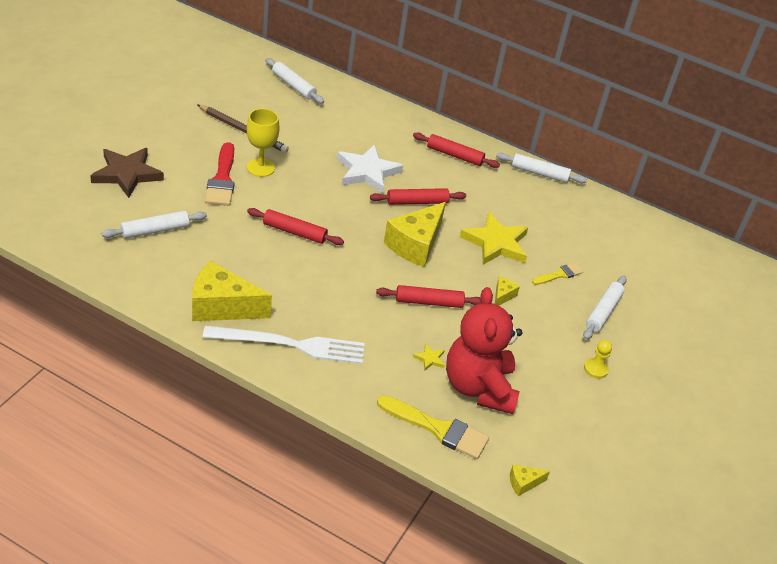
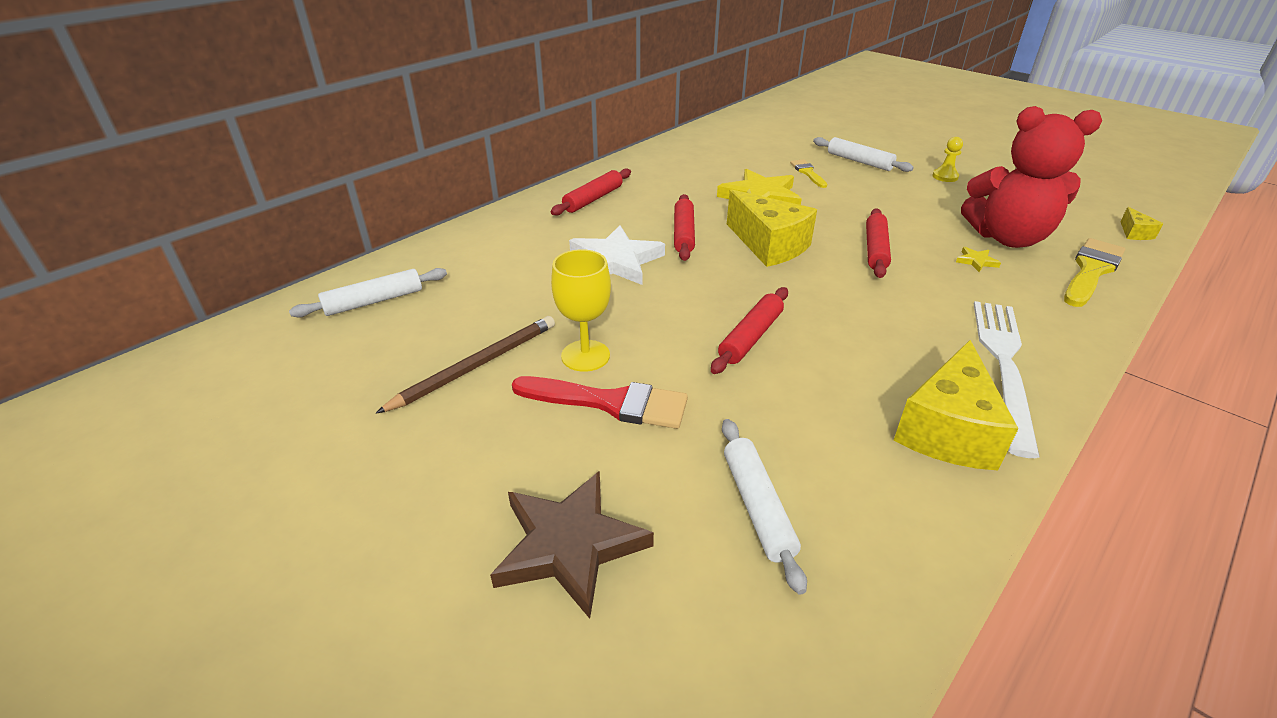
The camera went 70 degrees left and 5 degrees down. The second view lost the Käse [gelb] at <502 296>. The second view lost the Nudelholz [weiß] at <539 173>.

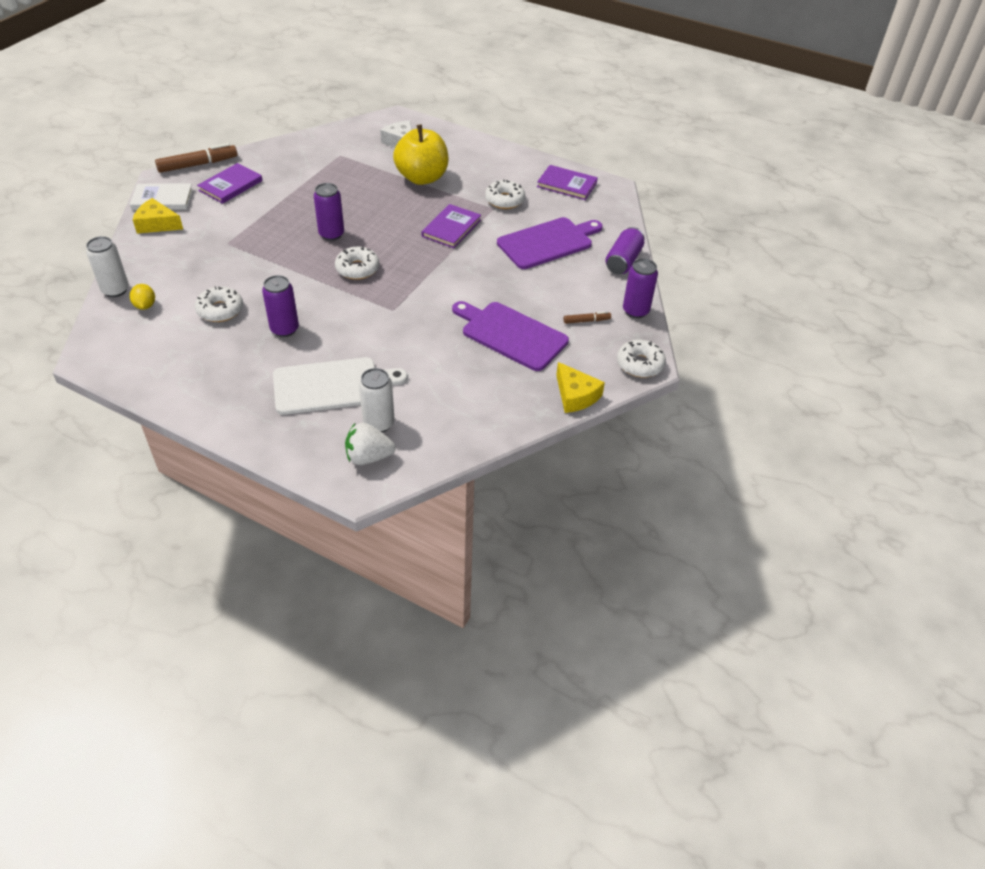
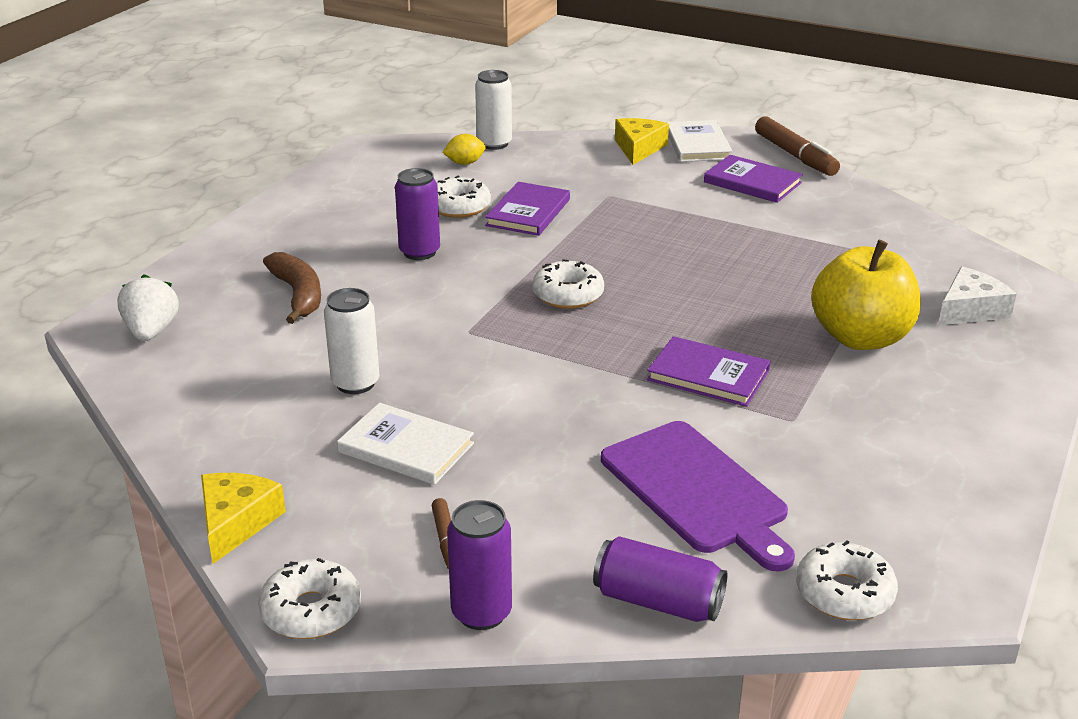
The camera went 90 degrees right and 15 degrees down. Where the Schneidebrett [weiß] stood at <332 386>, the Banane [braun] came to stand at <298 295>. The second view lost the Dose [lila] at <331 234>. The Dose [weiß] ended up elsewhere, having gone from <379 423> to <355 383>. Where the Schneidebrett [lila] stood at <511 334>, the Buch [weiß] came to stand at <406 448>. The Donut [weiß] ended up elsewhere, having gone from <504 200> to <844 593>. The Buch [lila] ended up elsewhere, having gone from <567 184> to <528 212>. The Käse [gelb] at <575 395> ended up facing another way, 135 degrees clockwise from before.

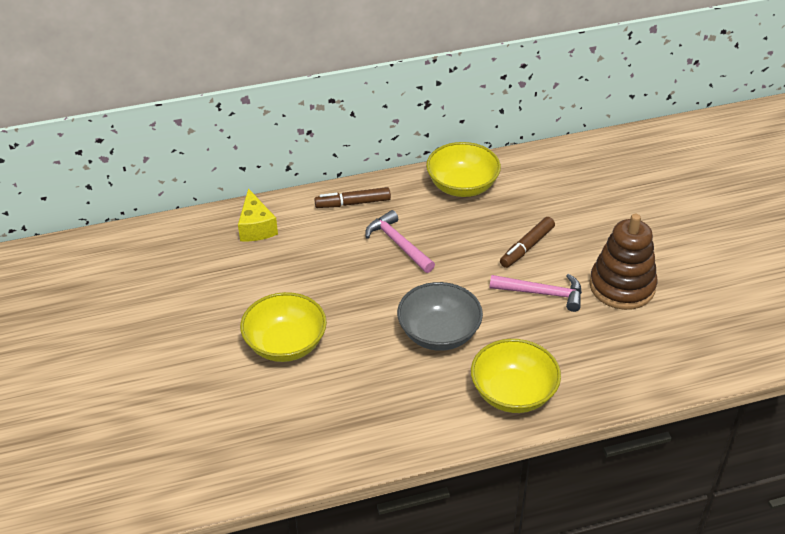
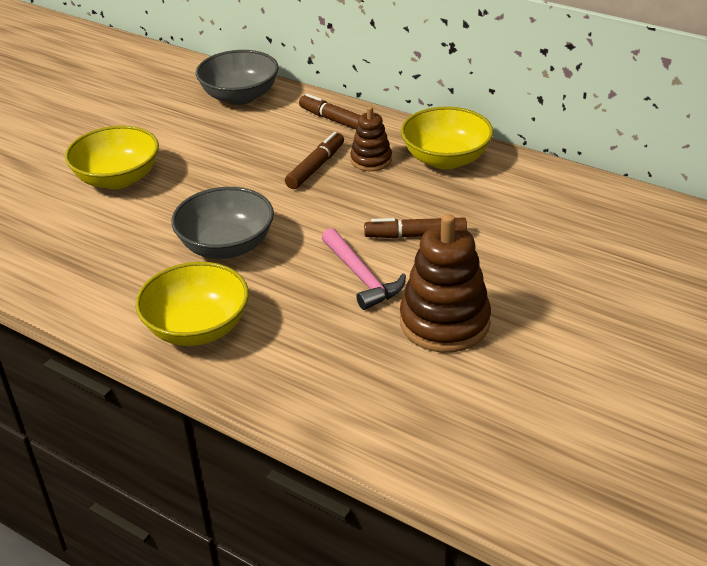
The camera went 50 degrees right and 5 degrees down. Where the Käse [gelb] stood at <256 227>, the Schüssel [grau] came to stand at <240 96>. Where the Hammer [rosa] stood at <398 244>, the Filzstift [braun] came to stand at <316 167>. The second view gained the Stapelspielzeug [braun] at <371 160>.

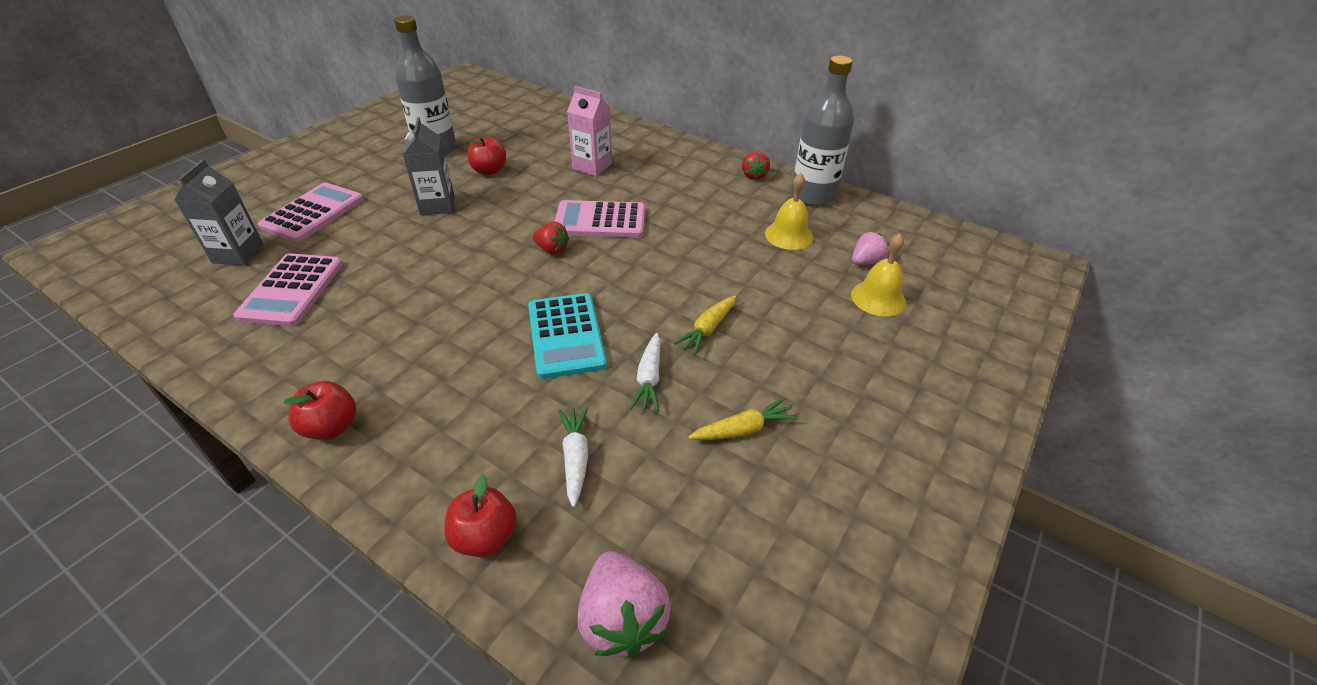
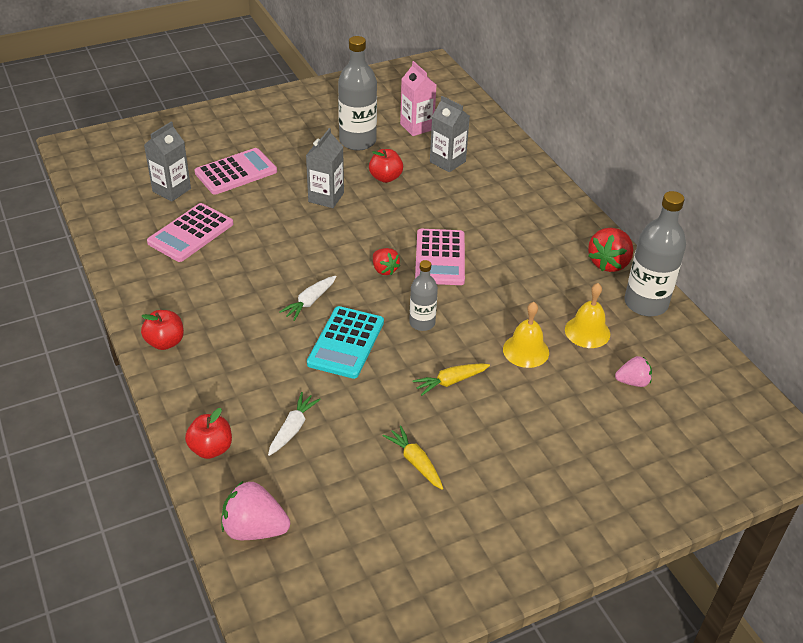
The camera went 30 degrees right and 0 degrees up. The Taschenrechner [rosa] at <600 221> ended up facing another way, 120 degrees counterclockwise from before. The Getränkekarton [rosa] ended up elsewhere, having gone from <592 166> to <417 127>. The Erdbeere [rosa] at <622 619> ended up facing another way, 90 degrees clockwise from before. The Karotte [weiß] ended up elsewhere, having gone from <649 379> to <309 302>. The Karotte [gelb] at <743 429> ended up facing another way, 135 degrees counterclockwise from before. The size of the Erdbeere [rot] at <753 176> changed by a factor of 1.63. The Glocke [gelb] ended up elsewhere, having gone from <878 298> to <526 350>. The second view gained the Flasche [grau] at <422 323>. The second view gained the Getränkekarton [grau] at <447 162>.

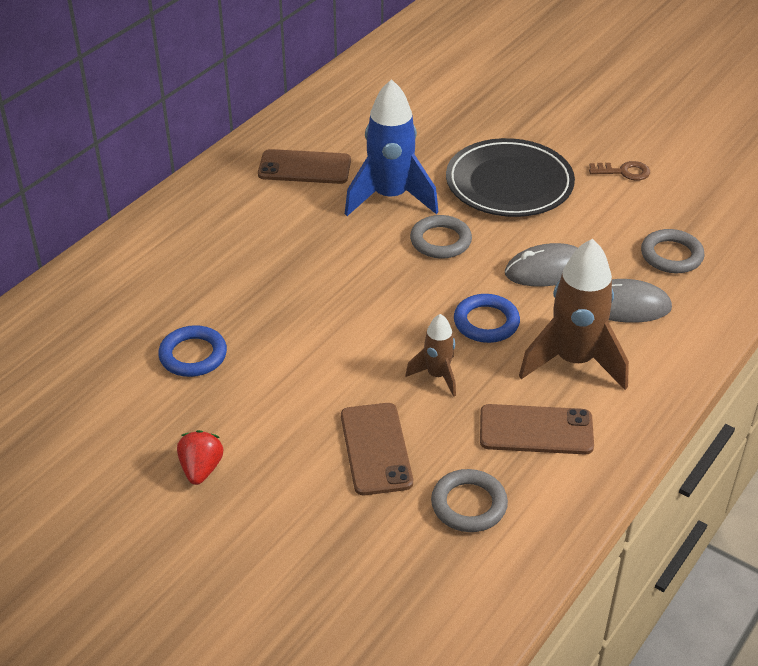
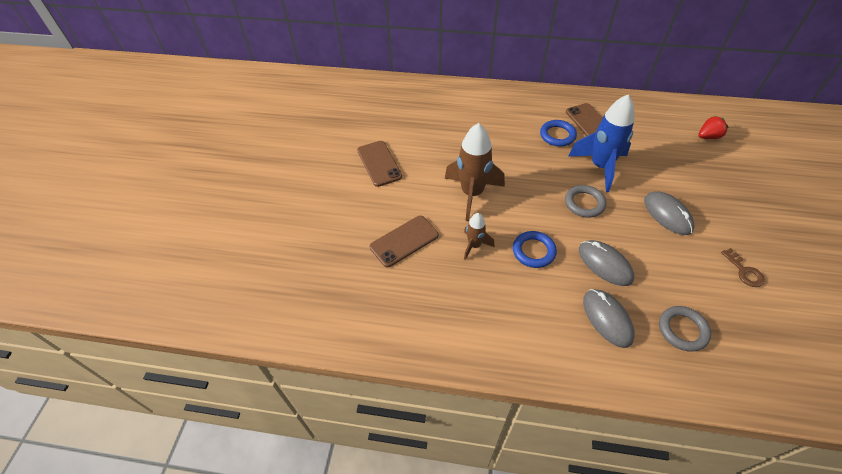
The camera went 65 degrees right and 10 degrees up. The Ring [blau] ended up elsewhere, having gone from <193 355> to <557 135>. The Erdbeere [rot] ended up elsewhere, having gone from <201 469> to <708 136>. The second view lost the Ring [grau] at <469 504>. Where the Teller [schwarz] stood at <509 183>, the Computermaus [grau] came to stand at <667 214>. The Handy [braun] ended up elsewhere, having gone from <536 430> to <379 163>. The Rakete [braun] ended up elsewhere, having gone from <574 361> to <472 194>.

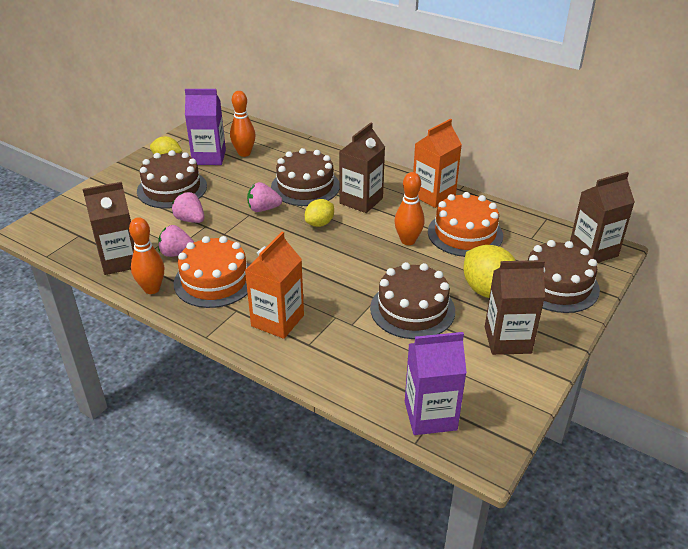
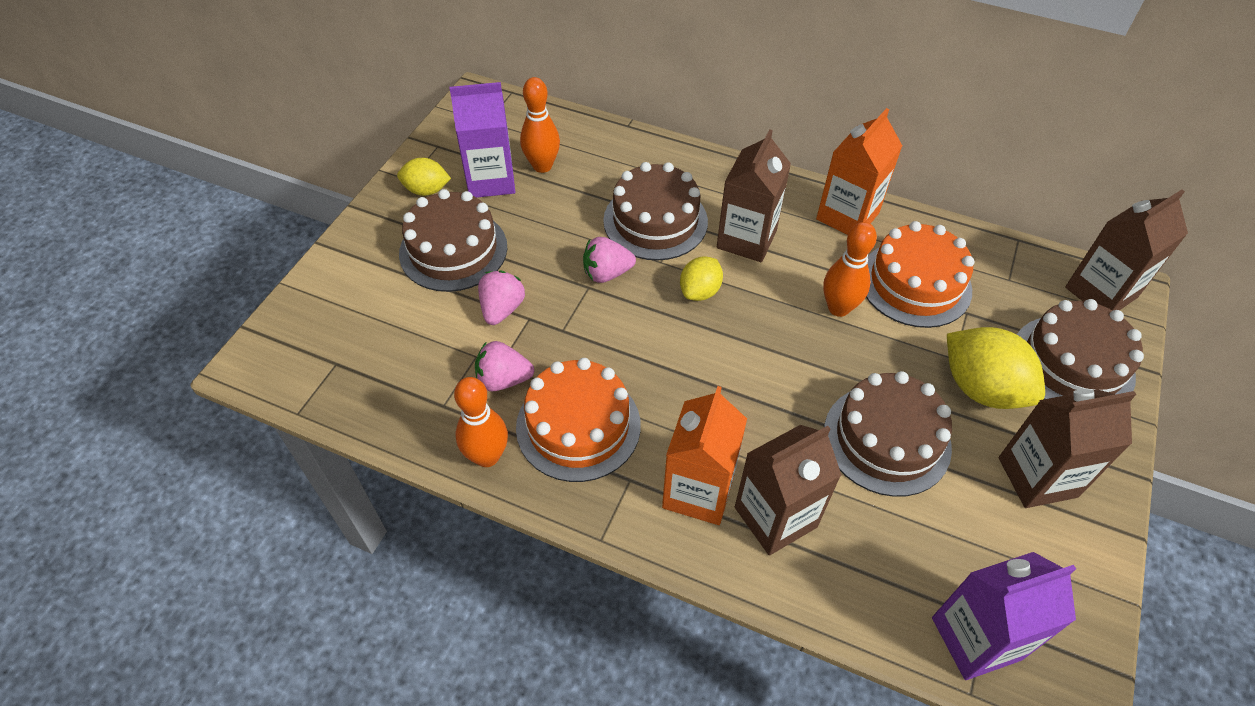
The camera went 10 degrees left and 15 degrees up. The Getränkekarton [braun] ended up elsewhere, having gone from <120 261> to <775 517>. The Erdbeere [rosa] at <190 220> ended up facing another way, 75 degrees clockwise from before.

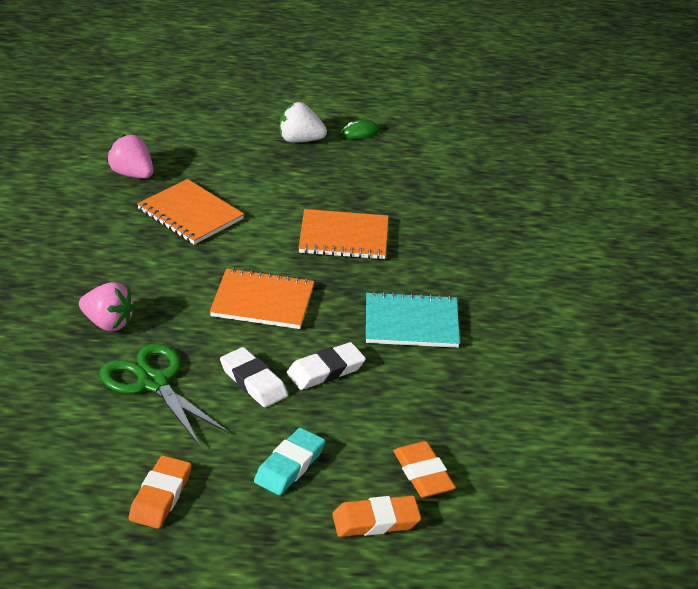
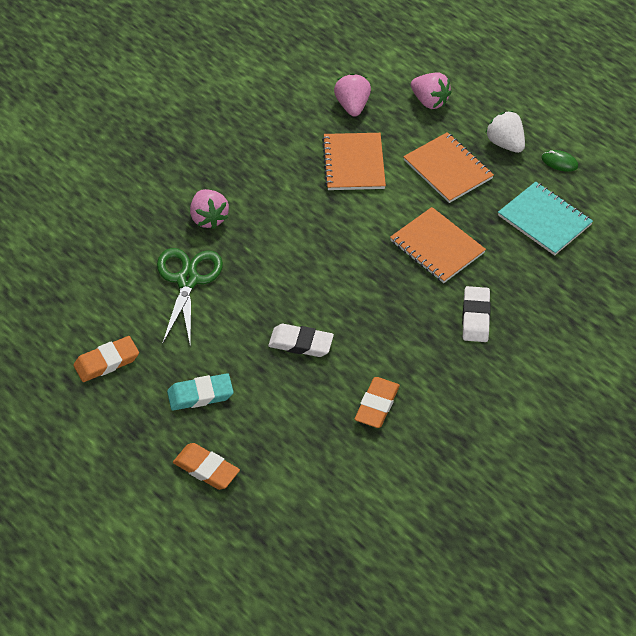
The camera went 45 degrees right and 15 degrees up. The Notizbuch [orange] ended up elsewhere, having gone from <262 301> to <448 169>. The Radiergummi [weiß] ended up elsewhere, having gone from <253 382> to <475 317>. The Notizbuch [türkis] ended up elsewhere, having gone from <411 323> to <544 220>. The Radiergummi [orange] ended up elsewhere, having gone from <423 474> to <377 405>. The second view gained the Erdbeere [rosa] at <429 101>.

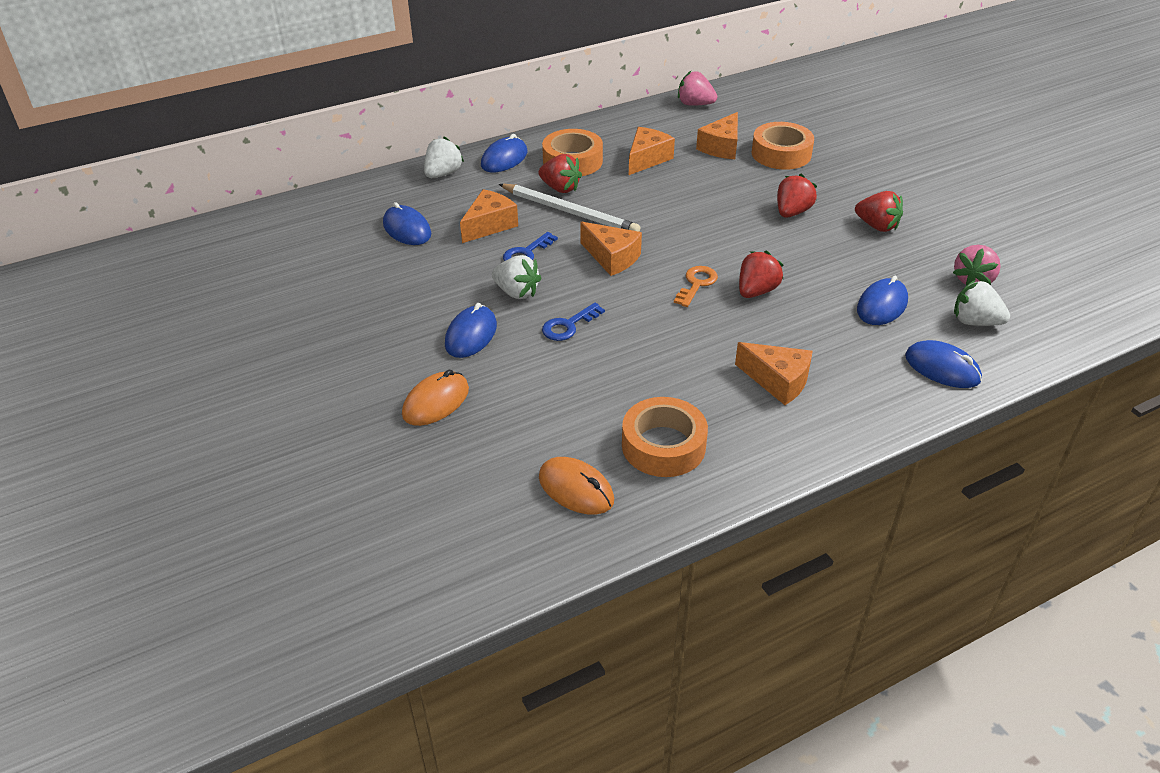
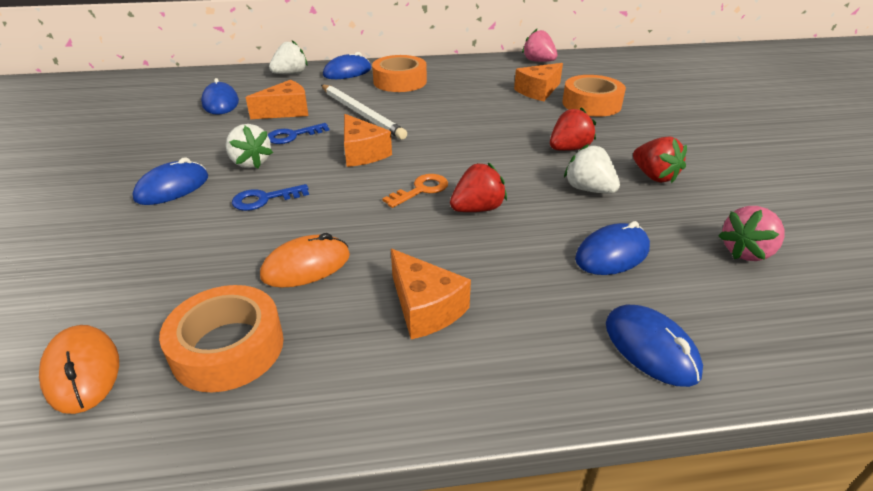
The camera went 20 degrees right and 5 degrees down. The Computermaus [orange] ended up elsewhere, having gone from <436 402> to <306 266>. The second view lost the Erdbeere [rot] at <560 188>. The second view lost the Käse [orange] at <647 159>. The Erdbeere [weiß] ended up elsewhere, having gone from <975 322> to <588 189>.

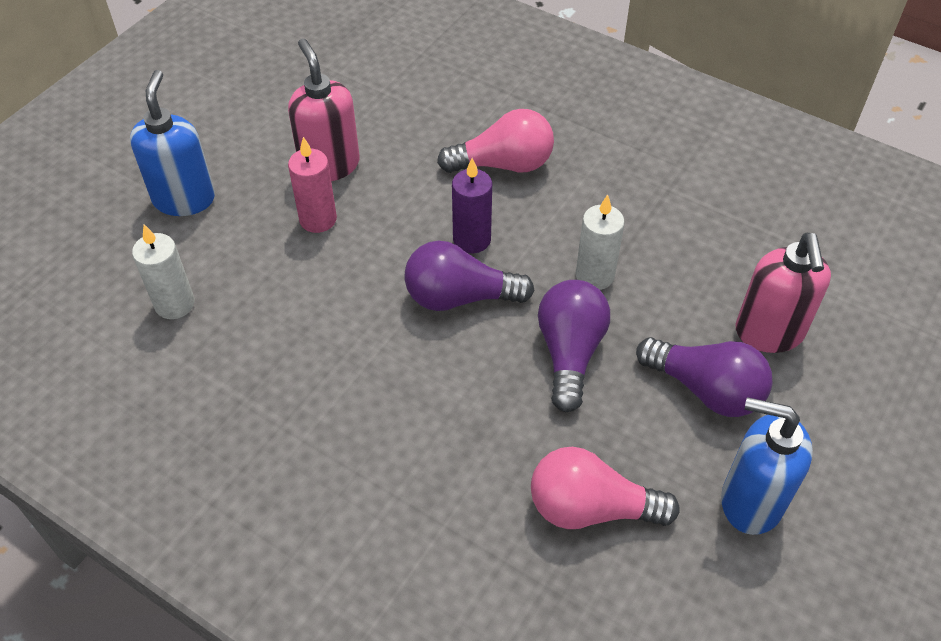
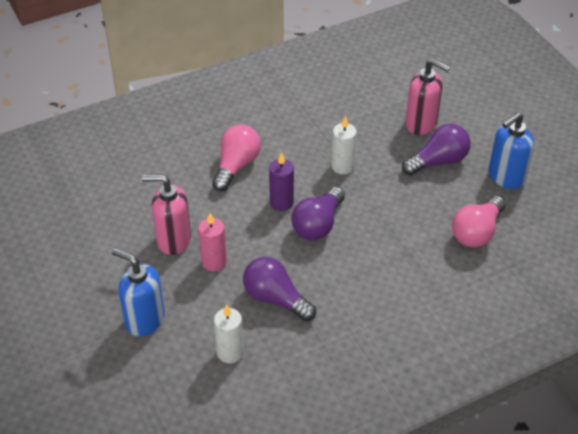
The camera went 60 degrees left and 5 degrees down. The Glühbirne [lila] ended up elsewhere, having gone from <569 352> to <275 298>.

